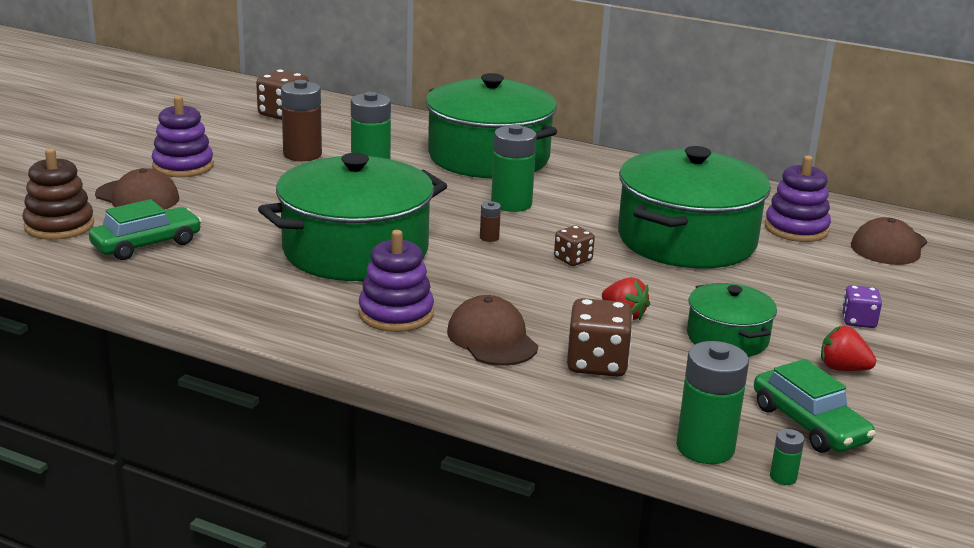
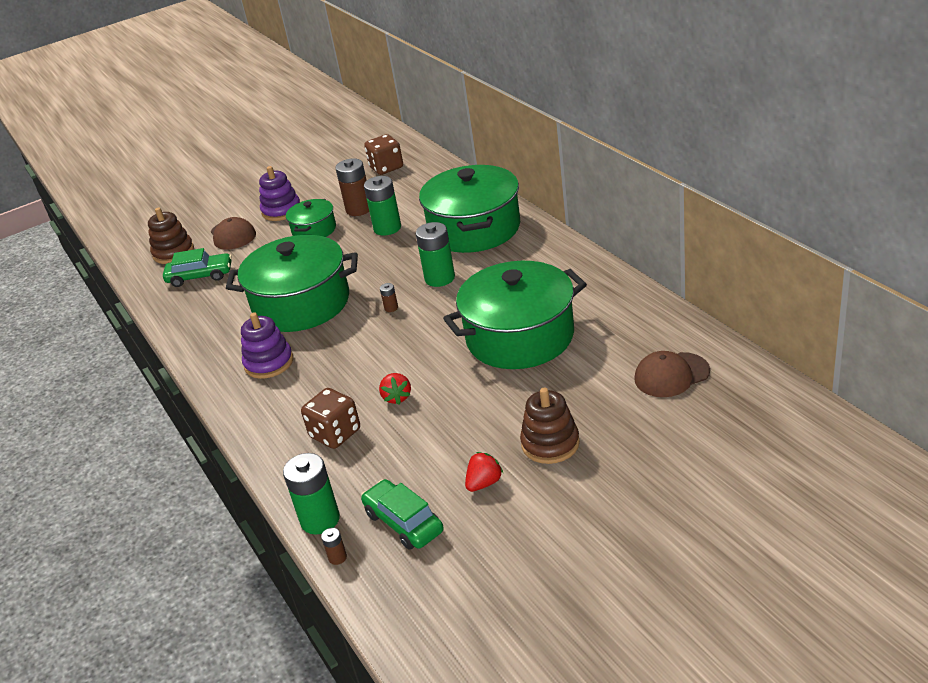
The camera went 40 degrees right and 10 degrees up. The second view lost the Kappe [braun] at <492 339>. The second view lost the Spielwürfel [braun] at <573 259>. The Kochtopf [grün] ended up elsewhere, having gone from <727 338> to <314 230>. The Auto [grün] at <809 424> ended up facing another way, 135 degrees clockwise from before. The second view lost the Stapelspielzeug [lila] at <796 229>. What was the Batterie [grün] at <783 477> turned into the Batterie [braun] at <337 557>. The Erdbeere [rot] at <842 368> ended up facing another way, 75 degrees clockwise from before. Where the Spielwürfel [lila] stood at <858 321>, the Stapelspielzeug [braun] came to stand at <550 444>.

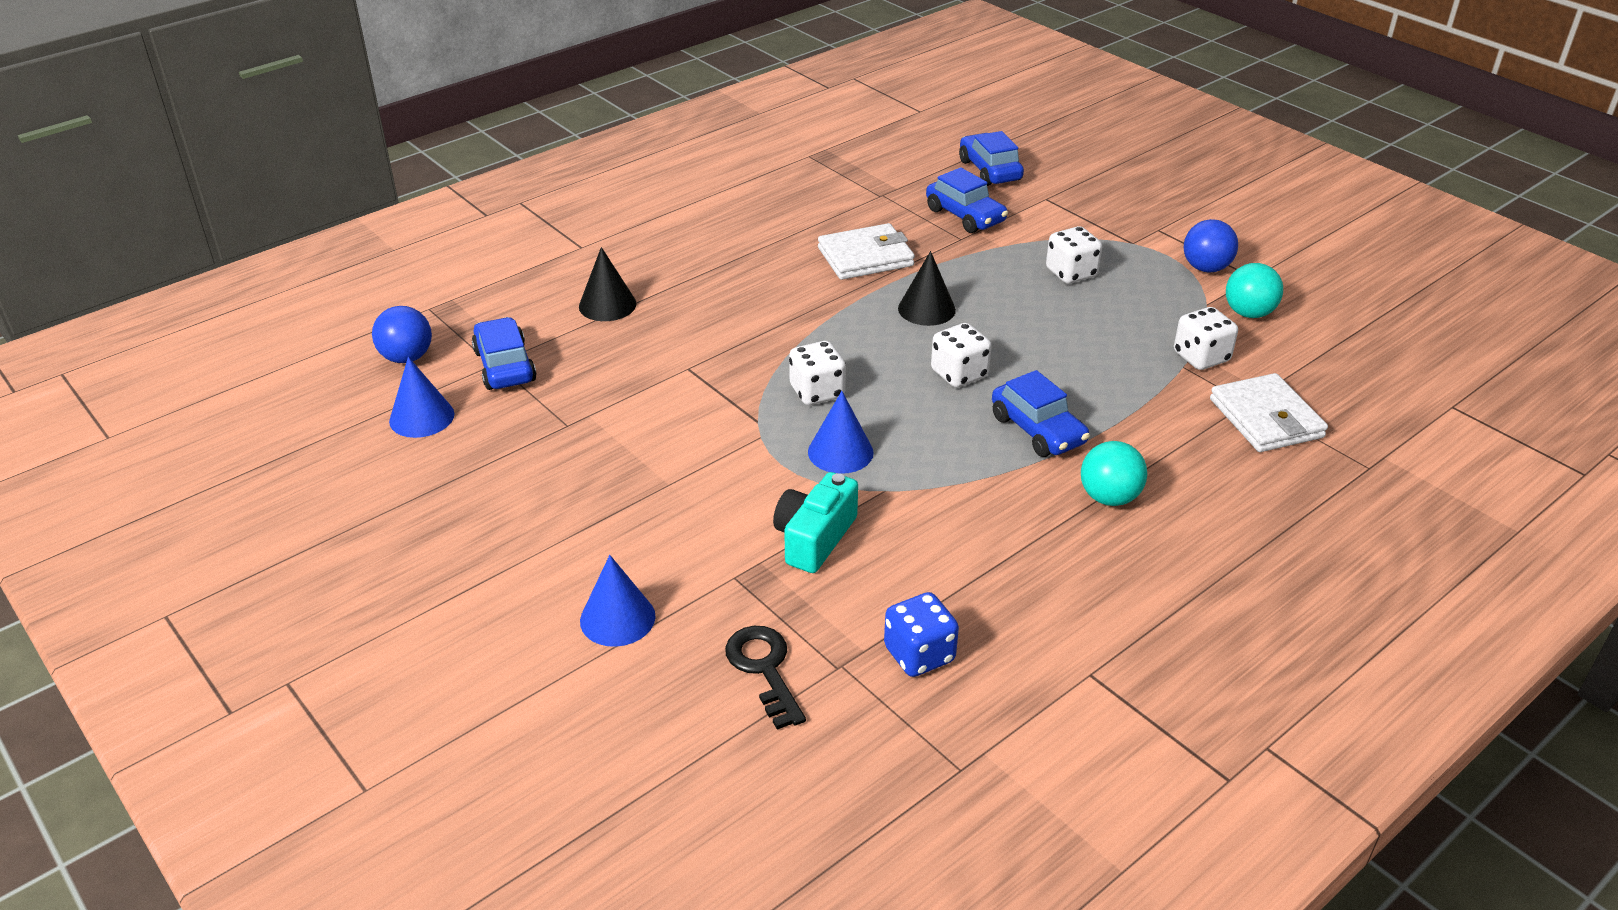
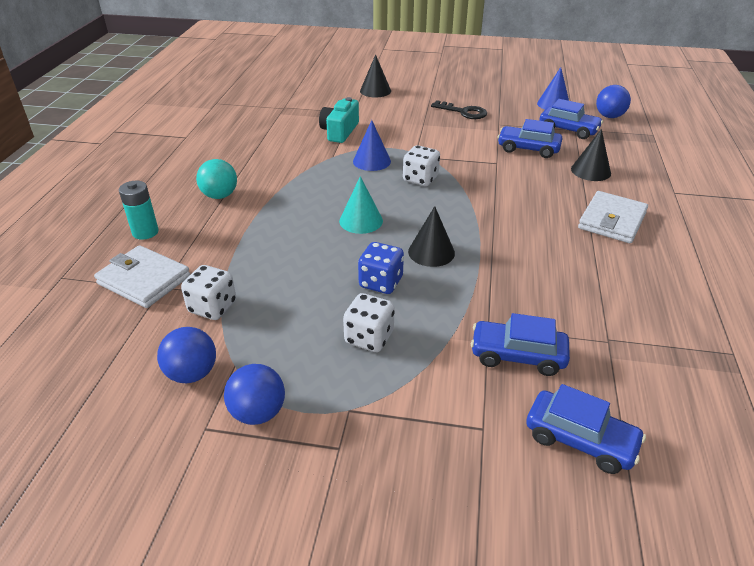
The camera went 140 degrees right and 0 degrees up. What was the Kegel [blau] at <617 618> turned into the Kegel [schwarz] at <375 91>. The Schlüssel [schwarz] ended up elsewhere, having gone from <764 669> to <463 112>. The Kamera [türkis] at <814 538> ended up facing another way, 150 degrees counterclockwise from before. The Geldbörse [weiß] ended up elsewhere, having gone from <865 257> to <612 221>. The Spielwürfel [blau] ended up elsewhere, having gone from <919 654> to <381 282>. Where the Spielwürfel [weiß] stood at <959 374>, the Kegel [türkis] came to stand at <361 221>. The Auto [blau] ended up elsewhere, having gone from <1037 430> to <528 149>. What was the Ball [türkis] at <1248 313> turned into the Ball [blau] at <192 374>. The second view gained the Batterie [türkis] at <145 232>.

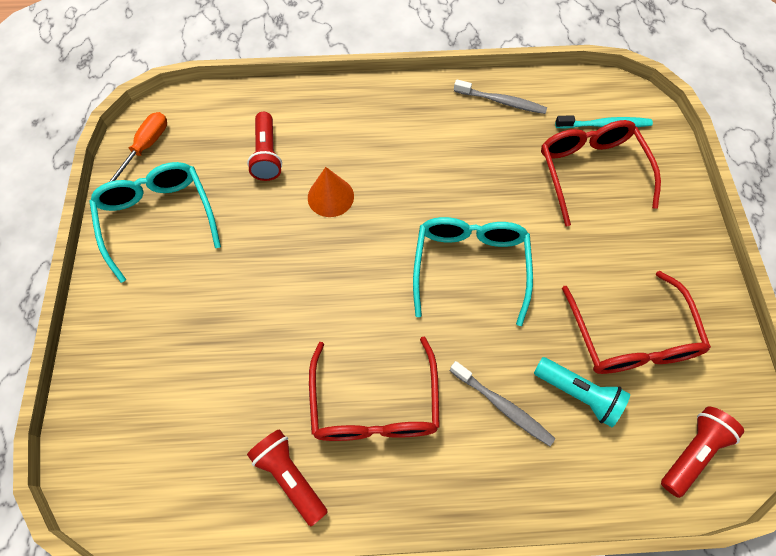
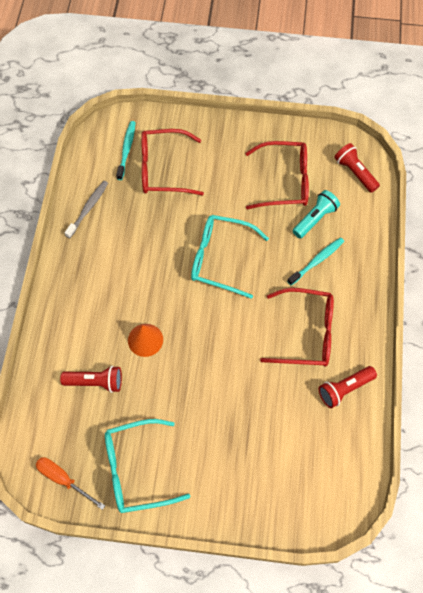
The camera went 80 degrees left and 0 degrees up. What was the Zahnbürste [grau] at <502 406> turned into the Zahnbürste [türkis] at <317 261>.

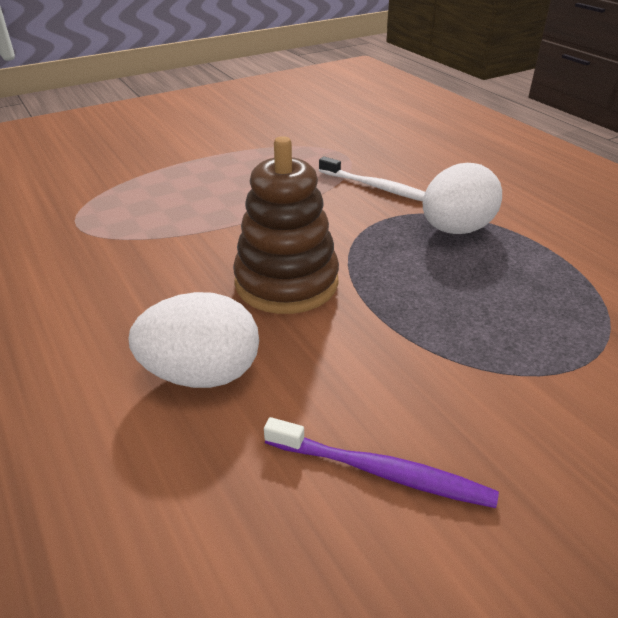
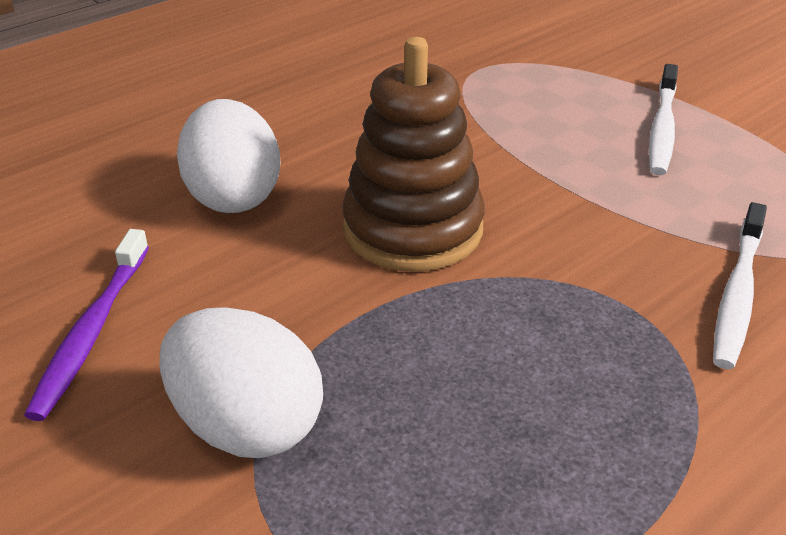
The camera went 80 degrees right and 0 degrees up. The Ei [weiß] ended up elsewhere, having gone from <456 229> to <246 426>. The second view gained the Zahnbürste [weiß] at <662 128>.

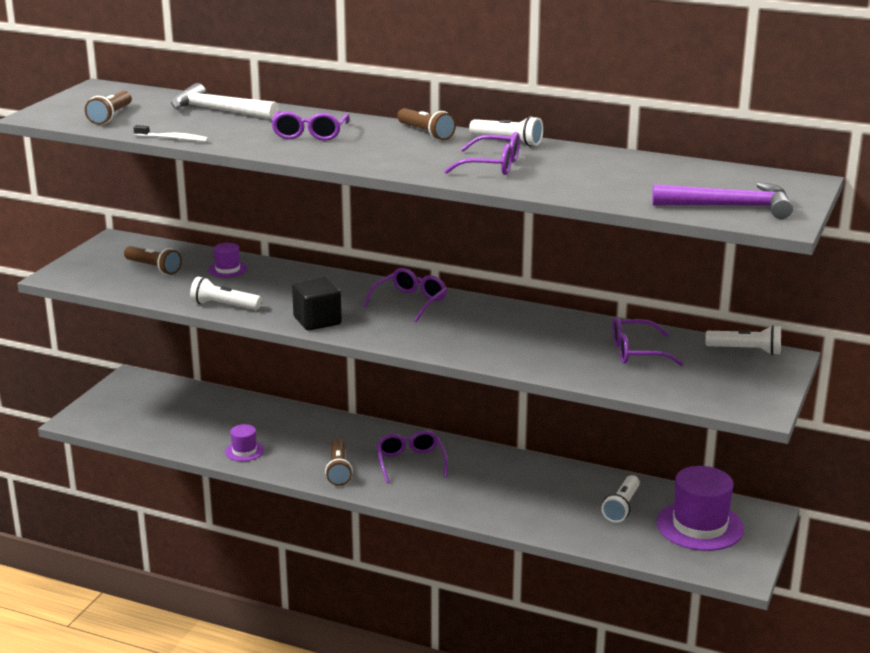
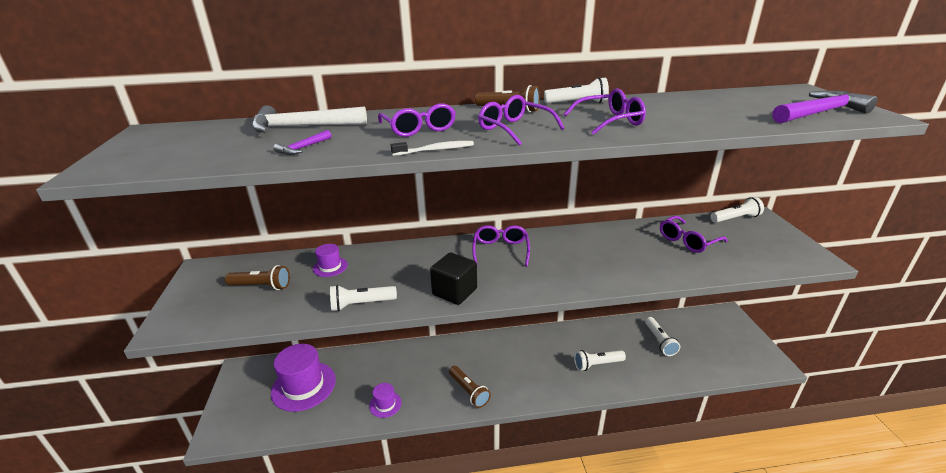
The camera went 30 degrees left and 5 degrees up. The second view lost the Taschenlampe [braun] at <111 116>. The Zahnbürste [weiß] ended up elsewhere, having gone from <173 139> to <435 150>. The Brille [lila] ended up elsewhere, having gone from <410 462> to <514 129>. The Hut [lila] ended up elsewhere, having gone from <700 526> to <303 386>. The second view gained the Hammer [lila] at <303 148>. The second view gained the Taschenlampe [weiß] at <597 364>.

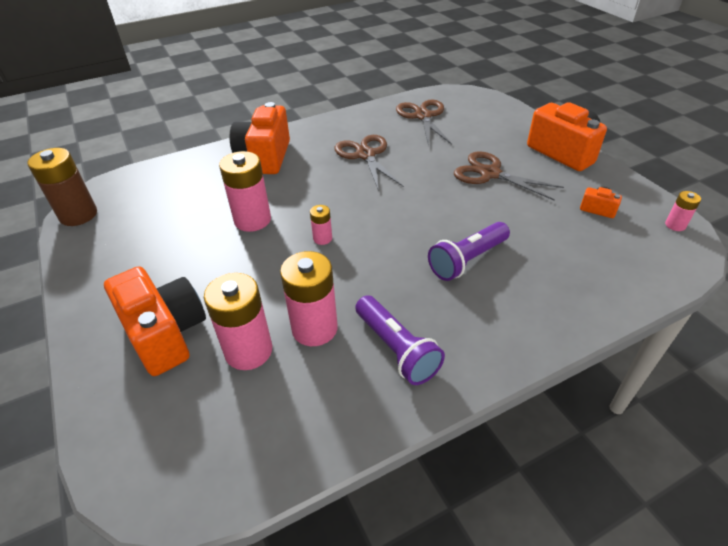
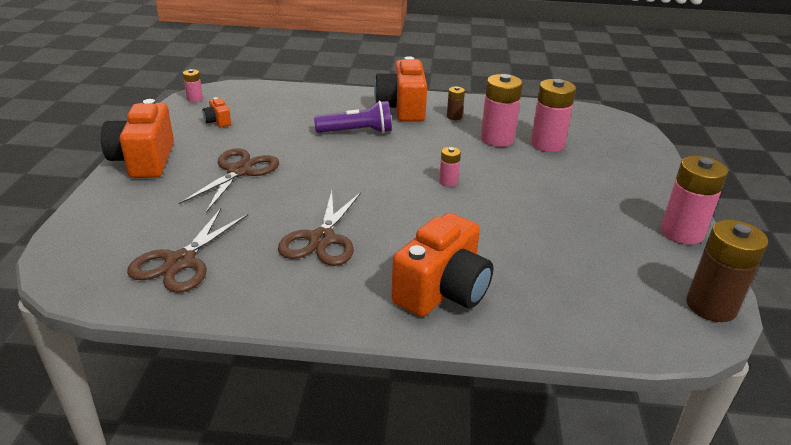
The camera went 150 degrees left and 10 degrees down. The Kamera [orange] ended up elsewhere, having gone from <166 334> to <402 108>. The Batterie [rosa] ended up elsewhere, having gone from <252 220> to <681 232>. Where the Taschenlampe [lila] stood at <396 349>, the Batterie [braun] came to stand at <454 116>. The Schere [braun] at <490 173> ended up facing another way, 135 degrees counterclockwise from before.

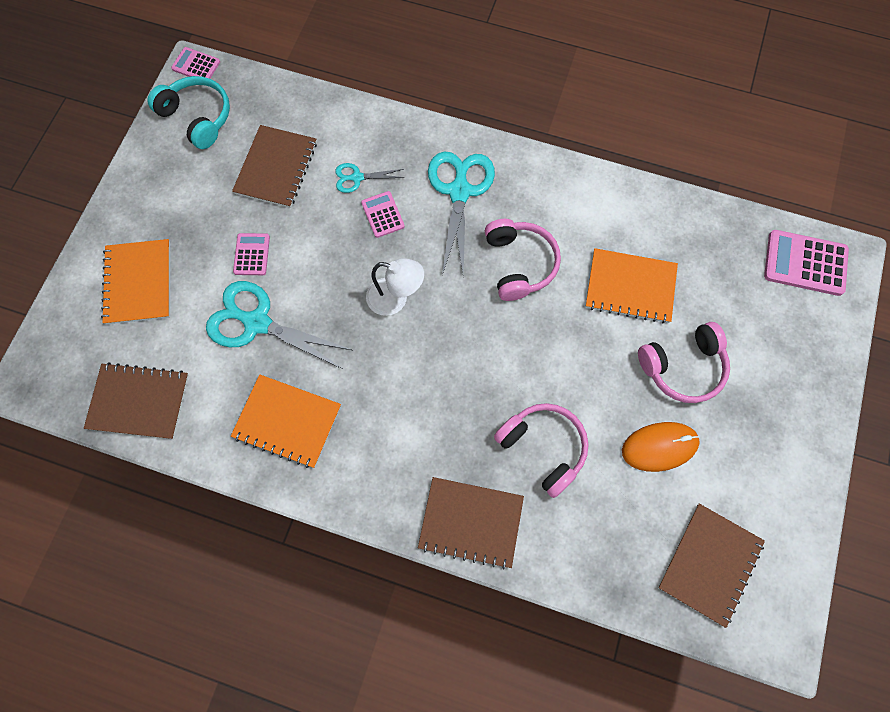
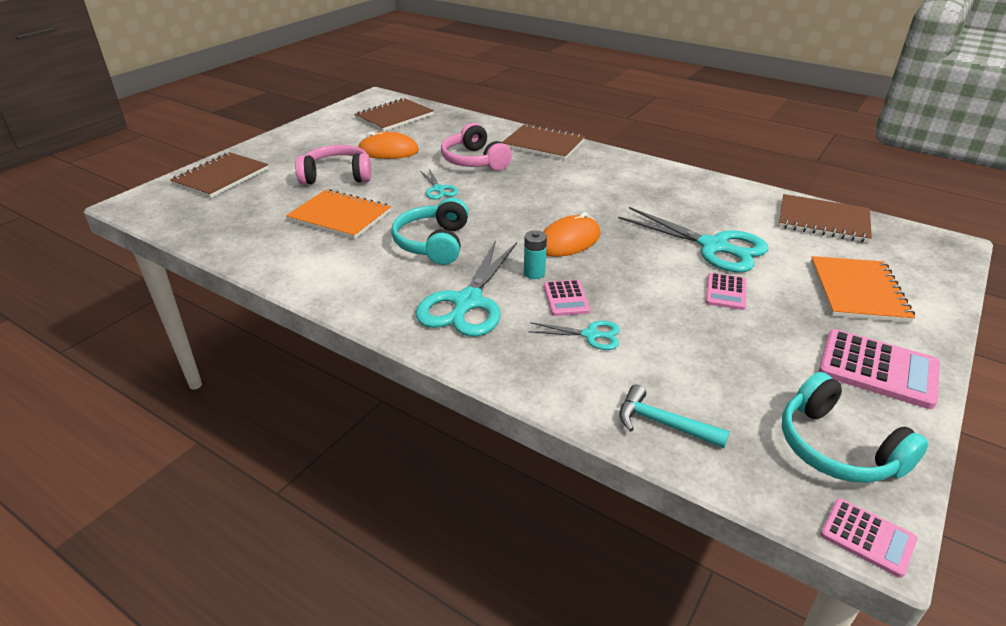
The camera went 165 degrees left and 35 degrees down. The second view lost the Notizbuch [orange] at <287 421>. The Notizbuch [braun] ended up elsewhere, having gone from <276 168> to <221 177>. Where the Lampe [weiß] stood at <395 299>, the Computermaus [orange] came to stand at <569 241>. What was the Kopfhörer [rosa] at <519 264> turned into the Kopfhörer [türkis] at <433 243>. The Taschenrechner [rosa] ended up elsewhere, having gone from <805 263> to <878 369>. The second view gained the Schere [türkis] at <438 189>. The second view gained the Batterie [türkis] at <534 273>. The second view gained the Hammer [türkis] at <663 423>.

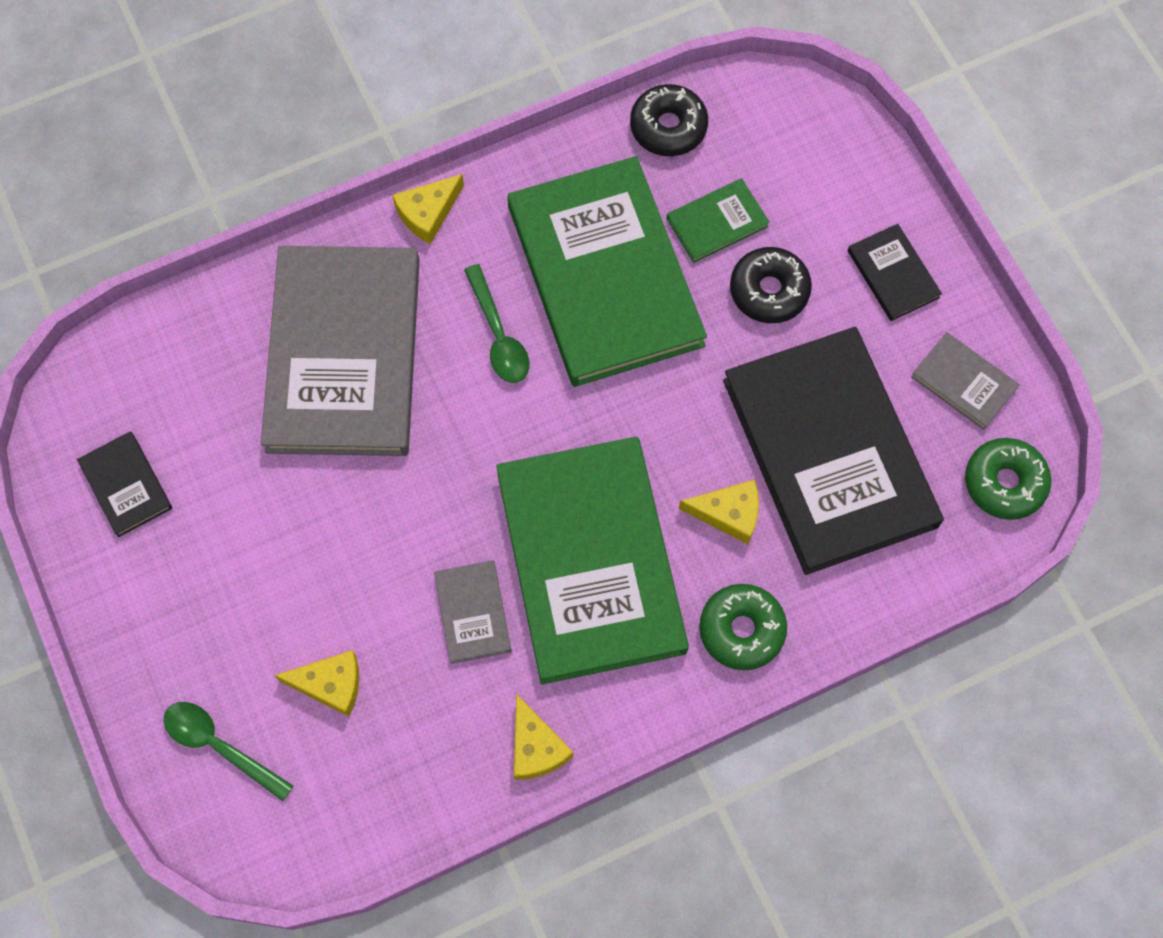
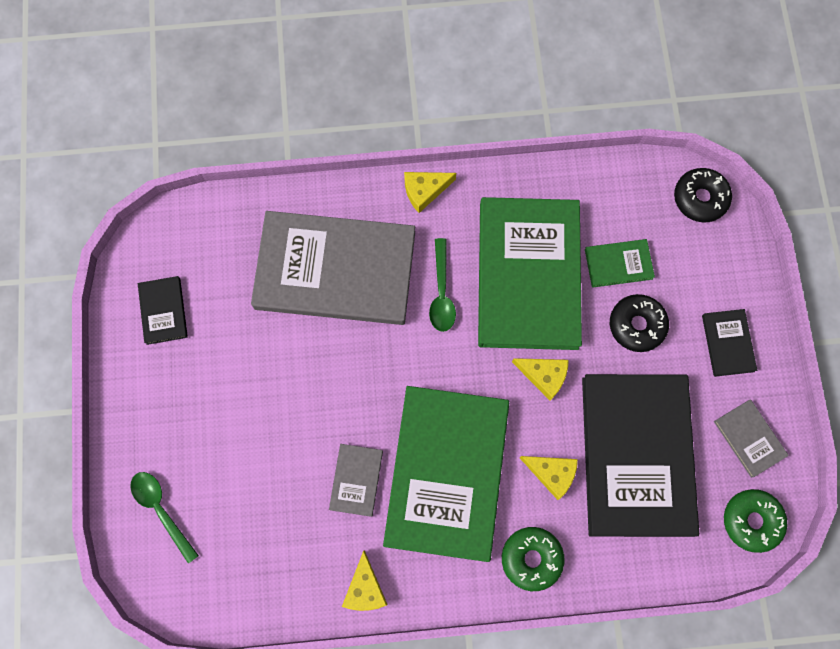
The camera went 20 degrees right and 5 degrees up. The Buch [grau] at <344 354> ended up facing another way, 75 degrees clockwise from before. The Käse [gelb] ended up elsewhere, having gone from <330 684> to <544 376>. The Donut [schwarz] ended up elsewhere, having gone from <668 127> to <700 198>.

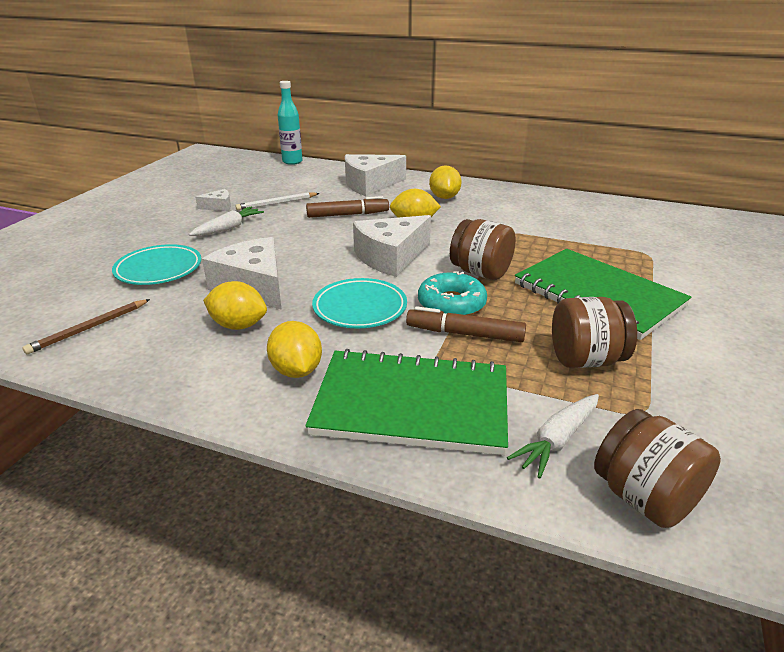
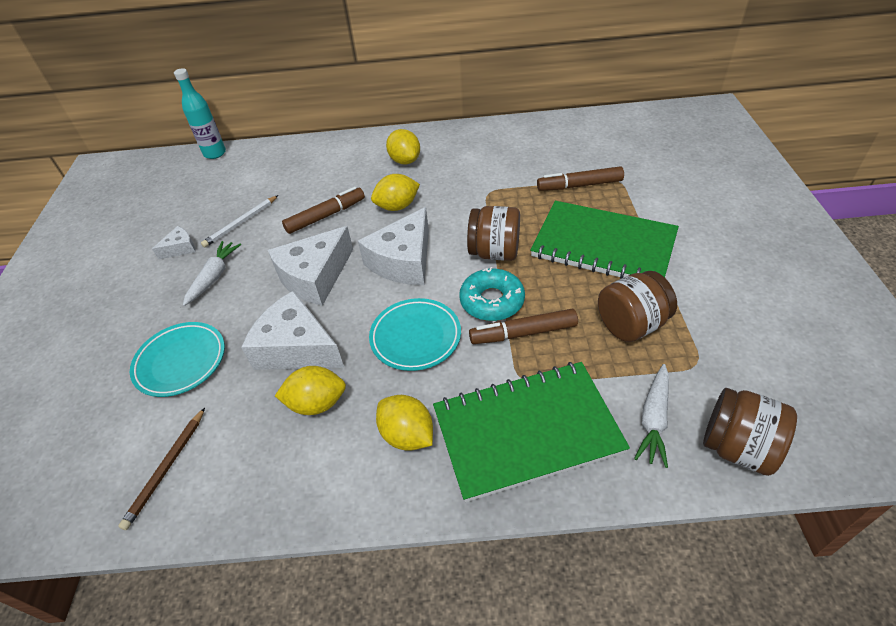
The camera went 20 degrees left and 15 degrees up. The Käse [weiß] ended up elsewhere, having gone from <370 184> to <314 277>. The second view gained the Filzstift [braun] at <579 185>.

